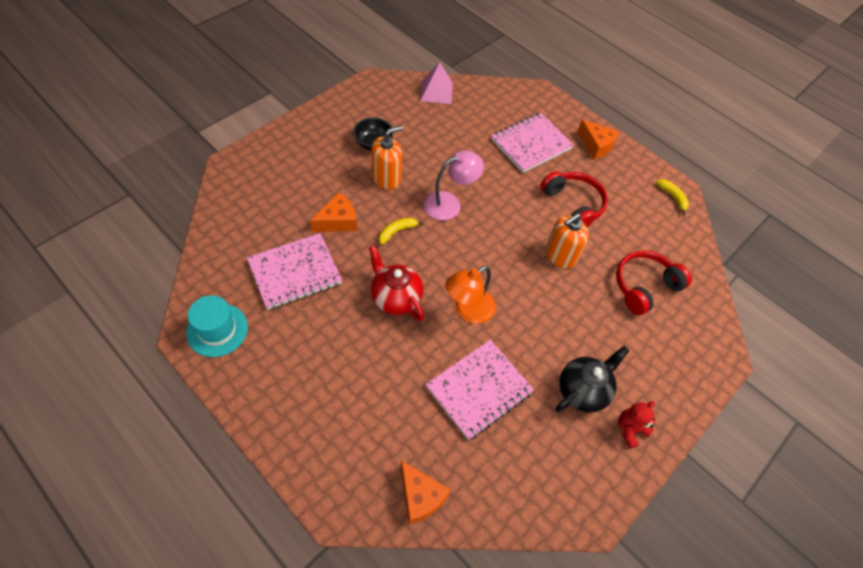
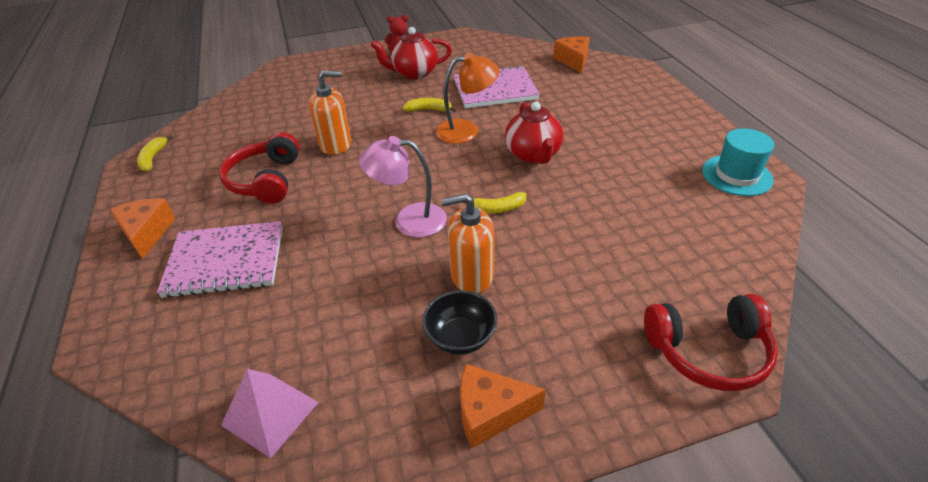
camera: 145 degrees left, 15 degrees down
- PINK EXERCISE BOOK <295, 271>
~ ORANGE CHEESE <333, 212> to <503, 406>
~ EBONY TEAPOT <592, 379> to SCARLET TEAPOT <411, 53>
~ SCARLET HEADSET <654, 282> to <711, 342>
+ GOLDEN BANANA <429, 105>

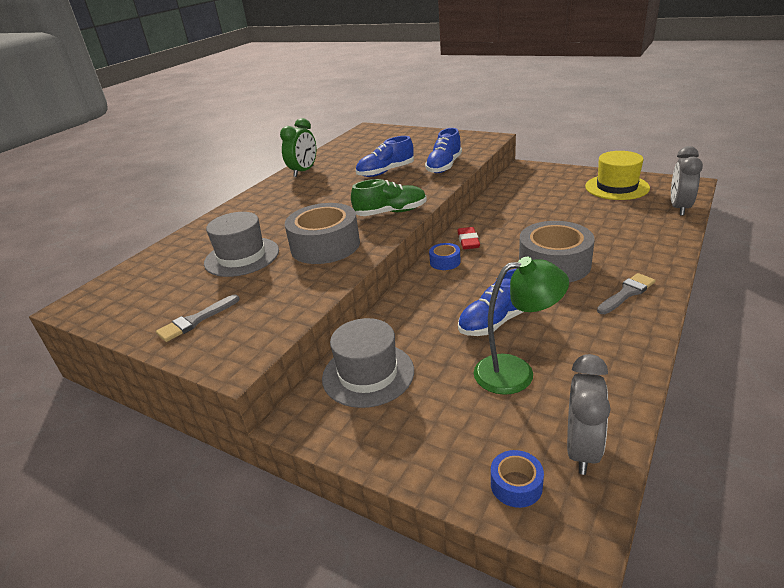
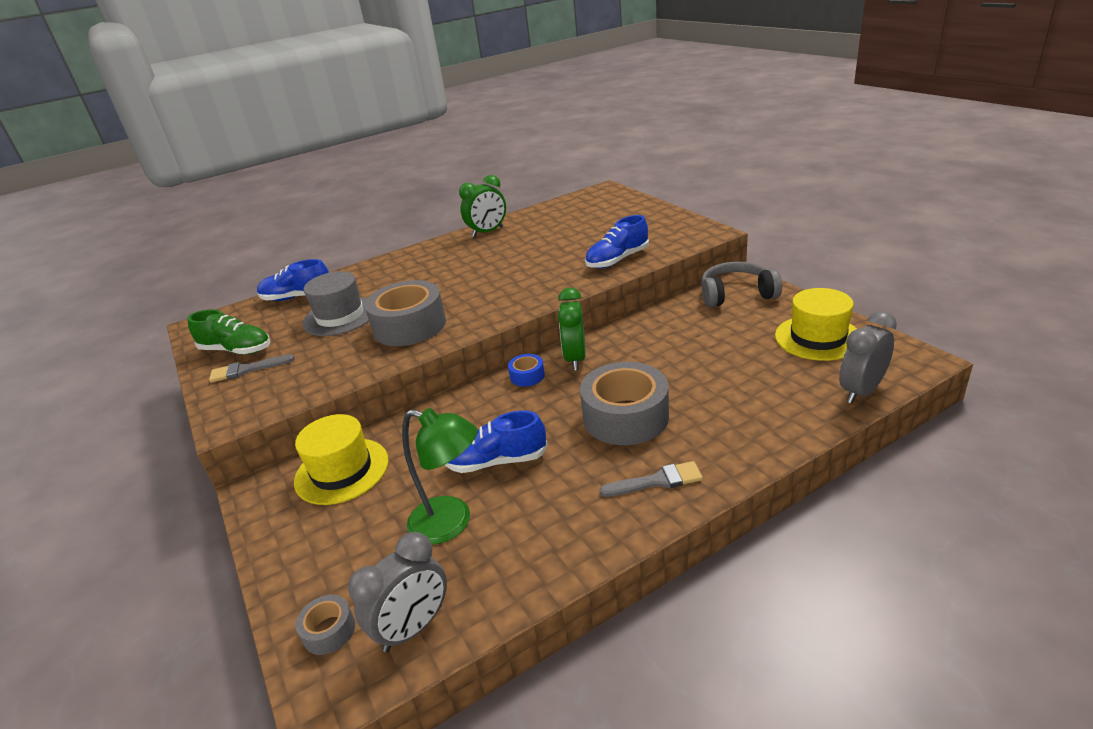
camera: 30 degrees right, 0 degrees up
~ GREY HAT <368, 363> to GOLDEN HAT <341, 459>
~ EMERALD SHOE <389, 197> to <229, 332>
~ ROYAL BLUE SHOE <385, 156> to <293, 280>
~ SCARLET GUM ERASER <468, 238> to EMERALD BEDSIDE CLOCK <572, 329>
~ ROYAL BLUE STICKY TAPE <517, 479> to GREY STICKY TAPE <325, 625>
+ GREY HEADSET <741, 284>

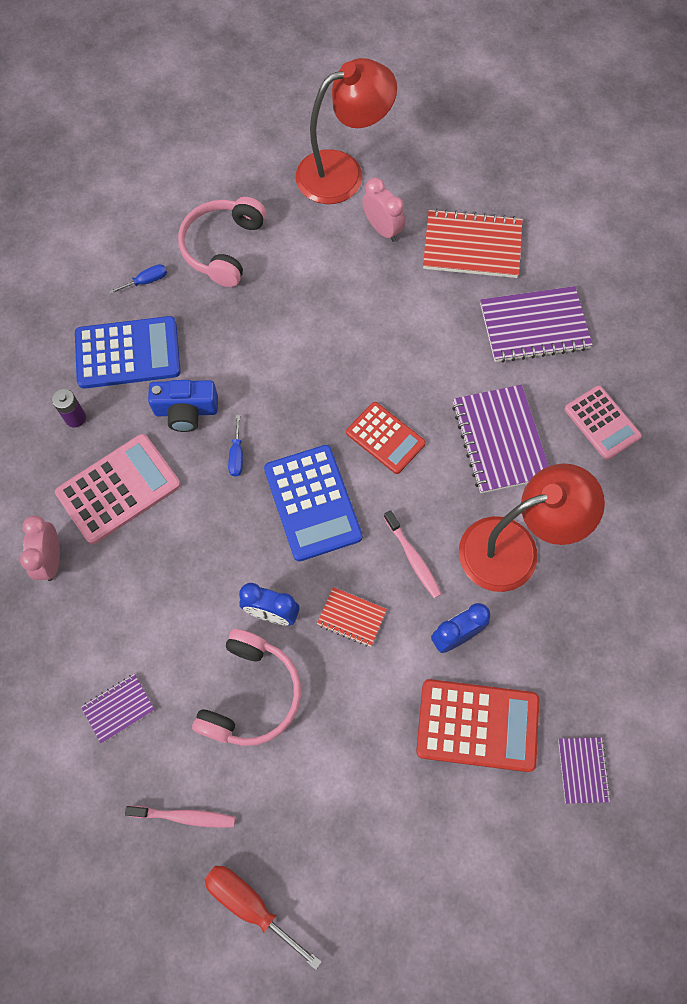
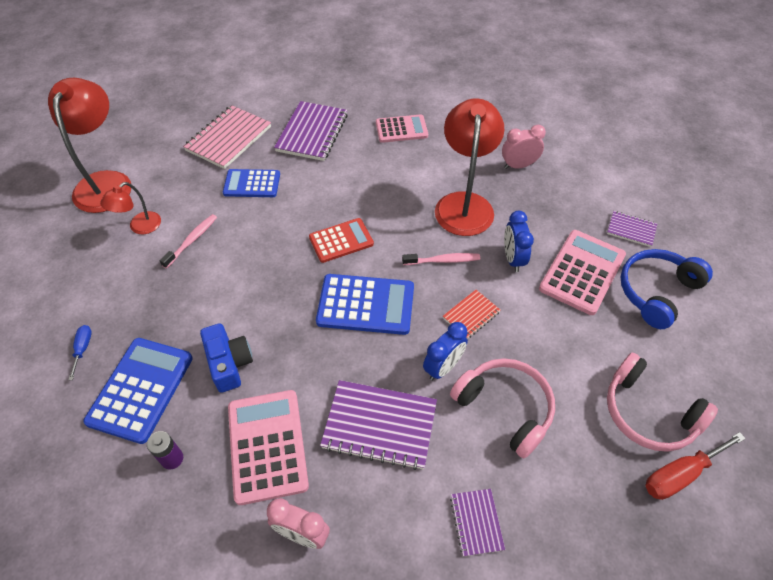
camera: 65 degrees left, 15 degrees down
~ PINK TOOTHBRUSH <180, 817> to <188, 241>
~ ROYAL BLUE PHOTO CAMERA <183, 406> = <226, 358> 45 degrees counterclockwise
~ PINK HEADSET <222, 242> to <662, 402>
- ROYAL BLUE FLAT SCREWDRIVER <235, 446>
~ PINK BEDSIDE CLOCK <383, 210> to <524, 147>
~ SCARLET ADDING MACHINE <477, 725> to PINK ADDING MACHINE <582, 272>
~ SCARLET EXERCISE BOOK <473, 243> to PINK EXERCISE BOOK <227, 137>
~ ROYAL PURPLE EXERCISE BOOK <500, 439> to <378, 425>
+ SCARLET LAMP <130, 208>
+ ROYAL BLUE ADDING MACHINE <251, 183>
+ ROYAL BLUE HEADSET <666, 289>

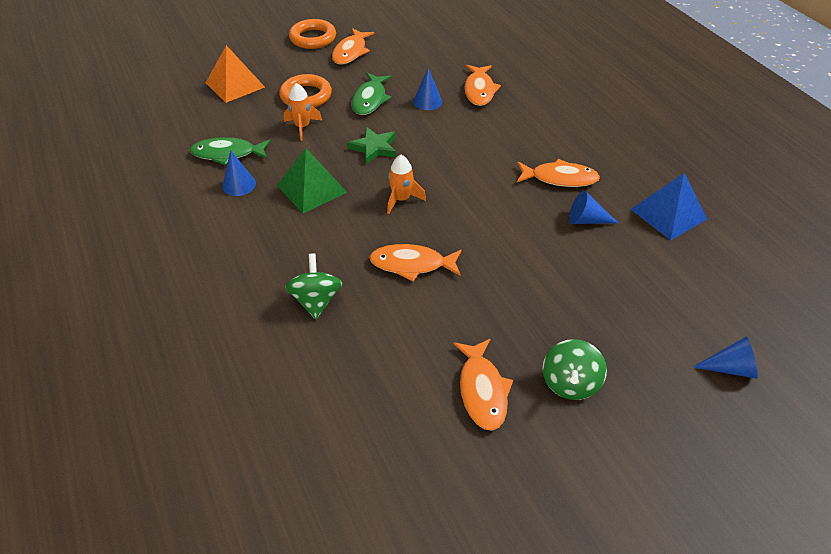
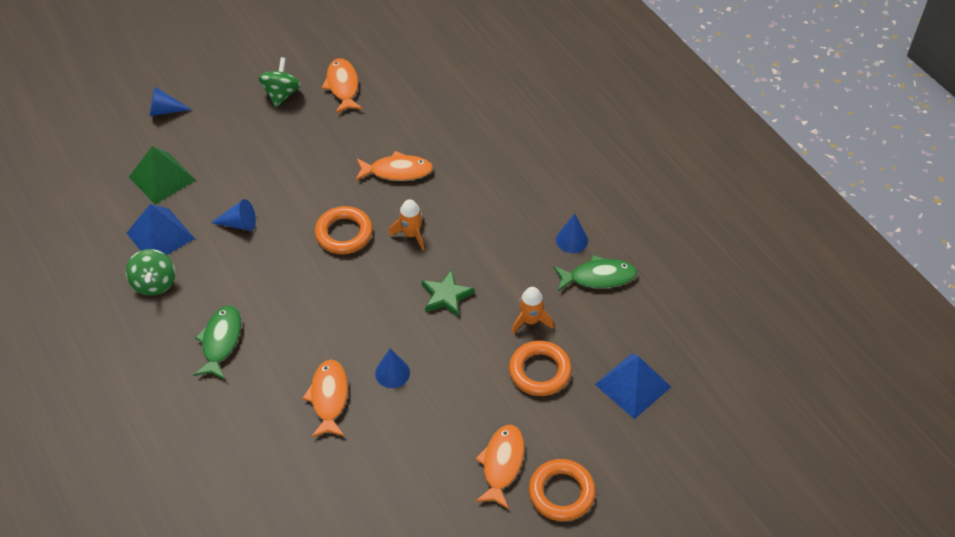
camera: 175 degrees right, 5 degrees up
~ ORANGE PYRAMID SHAPE <235, 74> to ROYAL BLUE PYRAMID SHAPE <633, 386>
~ EMERALD PYRAMID SHAPE <312, 180> to <162, 175>
~ EMERALD WHIRLIGIG <313, 286> to <150, 272>
~ EMERALD TOY FISH <371, 94> to <217, 342>
- ORANGE TOY FISH <558, 173>
+ ORANGE HOOP <344, 230>

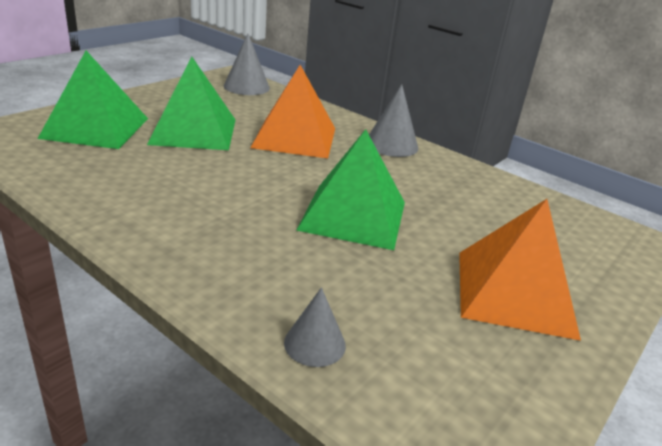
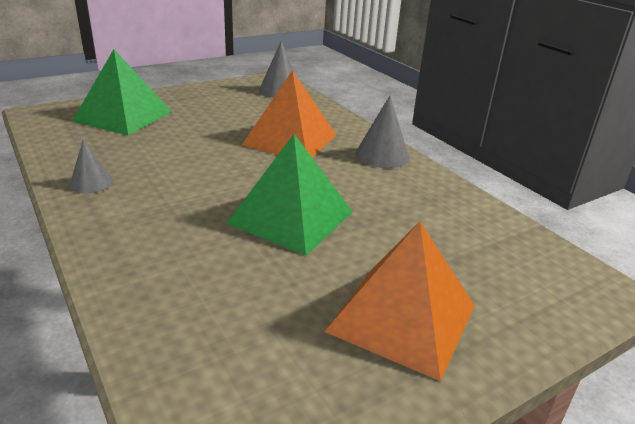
camera: 20 degrees right, 0 degrees up
- EMERALD PYRAMID SHAPE <191, 103>
~ GREY SOLID CONE <315, 327> to <91, 166>

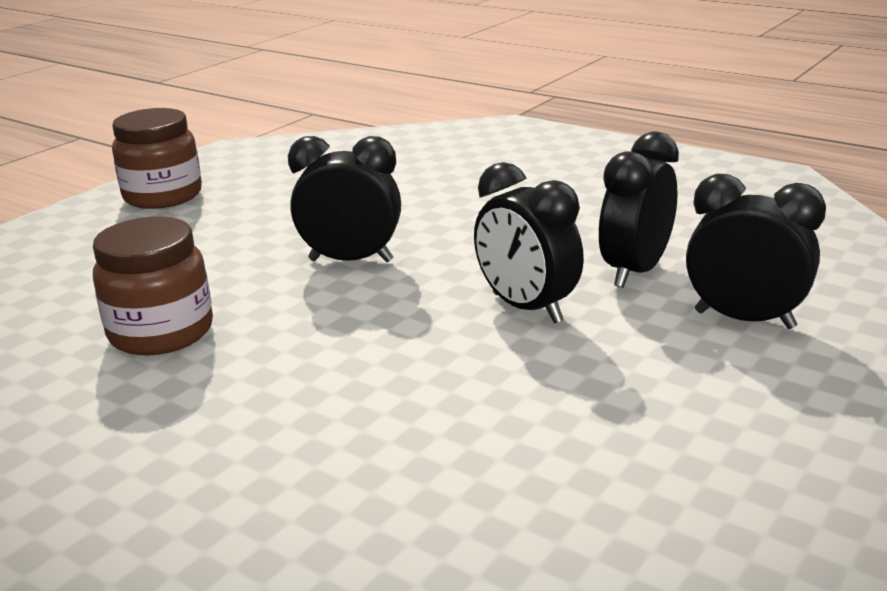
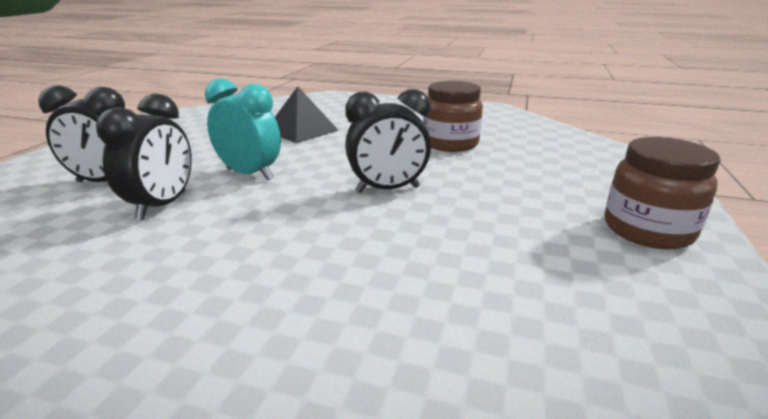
camera: 160 degrees right, 0 degrees up
~ EBONY BEDSIDE CLOCK <529, 243> to AQUA BEDSIDE CLOCK <243, 129>
+ EBONY PYRAMID SHAPE <307, 114>

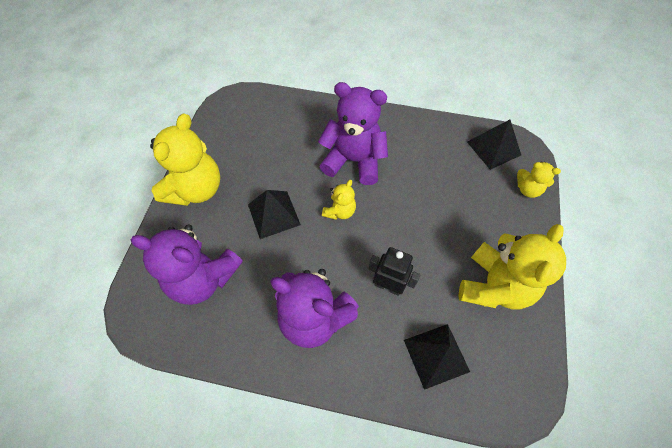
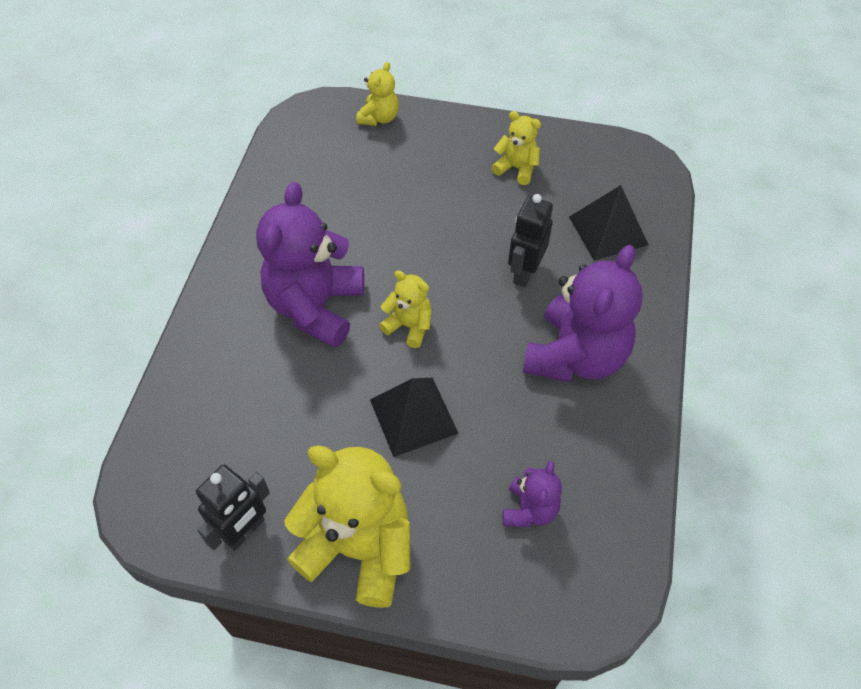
camera: 90 degrees left, 5 degrees down
~ ROYAL PURPLE TEDDY <187, 265> = <532, 494> x0.50
~ GOLDEN TEDDY <512, 267> = <516, 148> x0.50
- EBONY PYRAMID SHAPE <494, 145>
+ EBONY ROBOT FIGURE <233, 508>

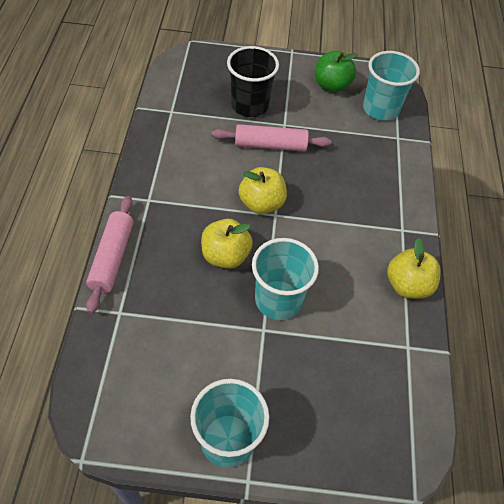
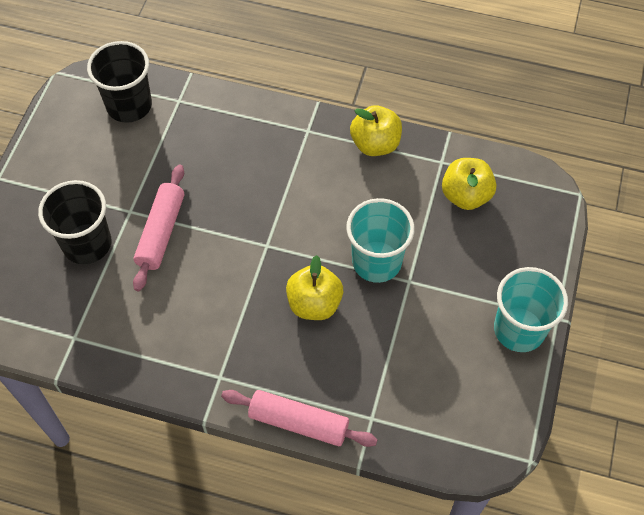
camera: 75 degrees left, 5 degrees up
~ GOLDEN APPLE FRUIT <263, 190> to <469, 184>
- EMERALD APPLE FRUIT <336, 72>
~ AQUA BEAKER <391, 86> to EBONY BEAKER <119, 82>

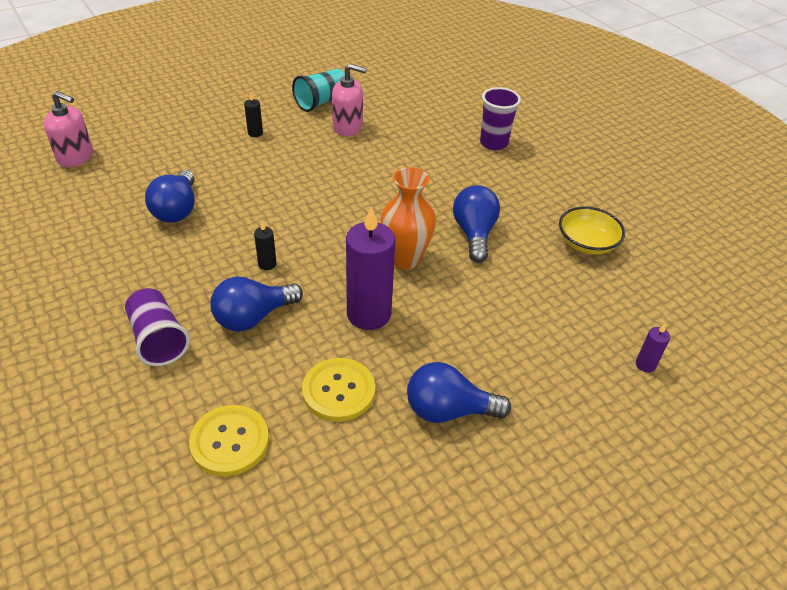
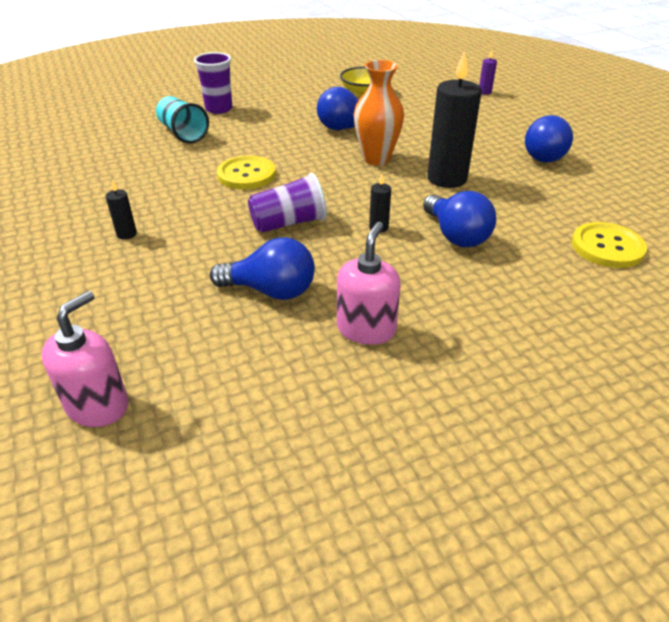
camera: 80 degrees left, 5 degrees down
~ ROYAL PURPLE BEAKER <157, 327> to <287, 203>
~ AQUA BEAKER <318, 90> to <182, 120>
~ GOLDEN SEWING BUTTON <338, 390> to <246, 172>
~ PINK SOAP DISPENSER <349, 100> to <369, 283>
~ ROYAL PURPLE WAX CANDLE <370, 268> to EBONY WAX CANDLE <454, 119>

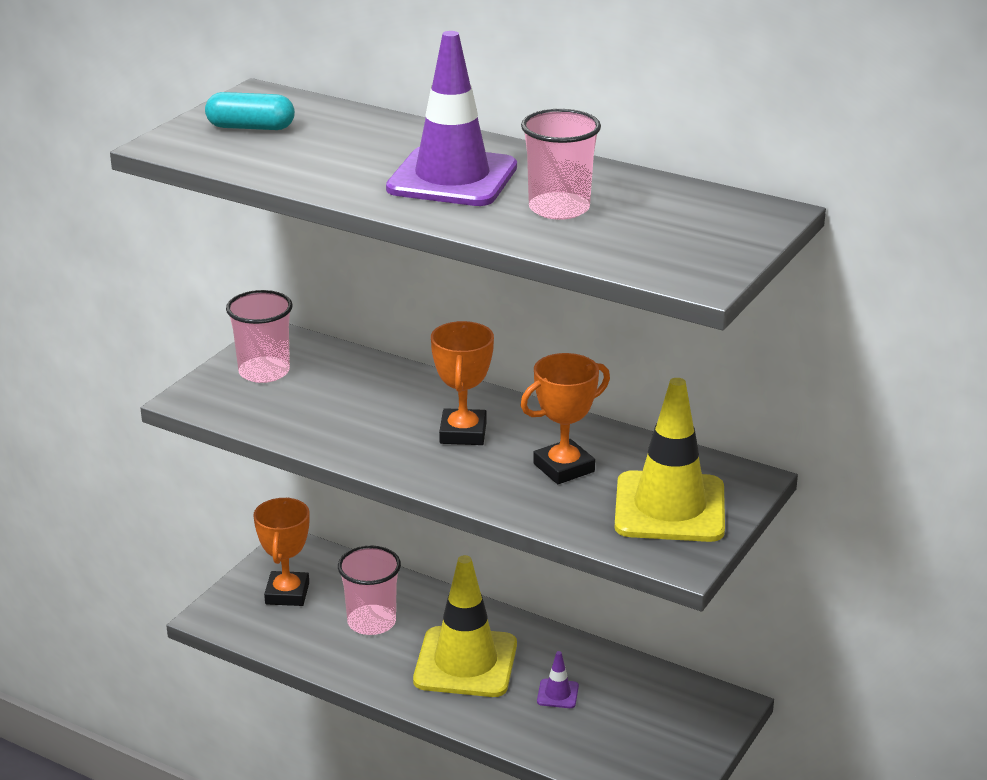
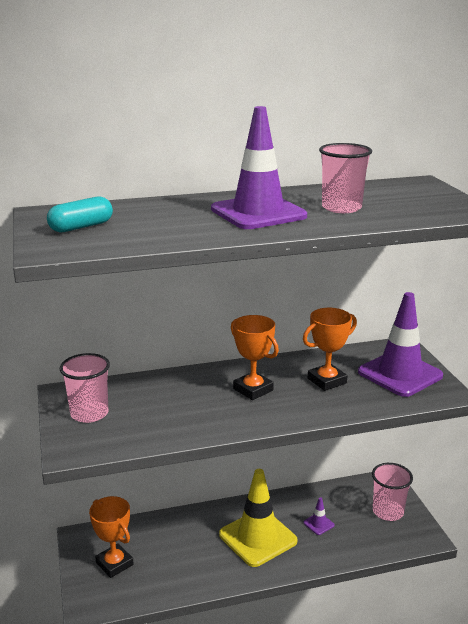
camera: 45 degrees left, 5 degrees down
~ PINK BEAKER <369, 590> to <392, 492>
~ ORANGE TROPHY <565, 418> = <330, 349> 45 degrees clockwise
~ GOLDEN SAFETY CONE <670, 460> to ROYAL PURPLE SAFETY CONE <400, 344>

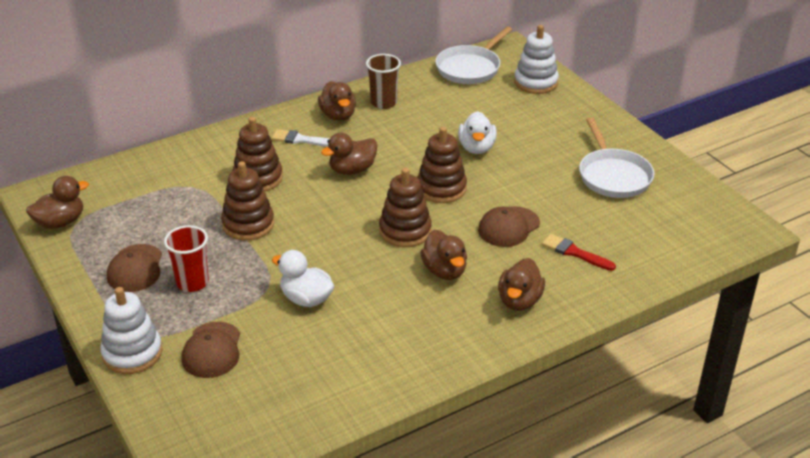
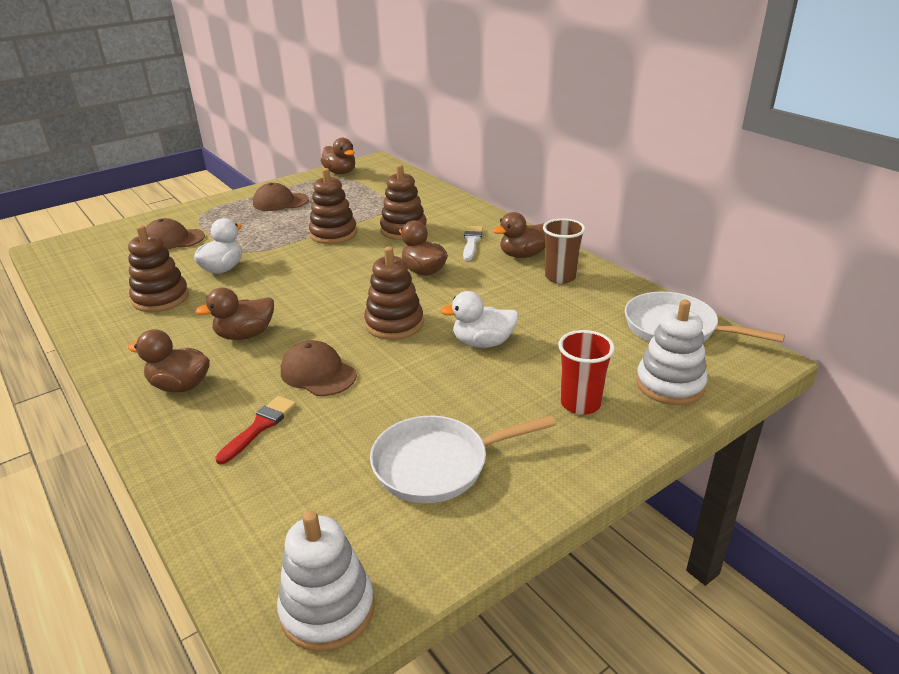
camera: 85 degrees right, 5 degrees down
~ PURE WHITE RING STACKER <131, 330> to <325, 581>
~ SCARLET BEAKER <186, 258> to <586, 372>
~ BROWN RING STACKER <405, 207> to <158, 268>

